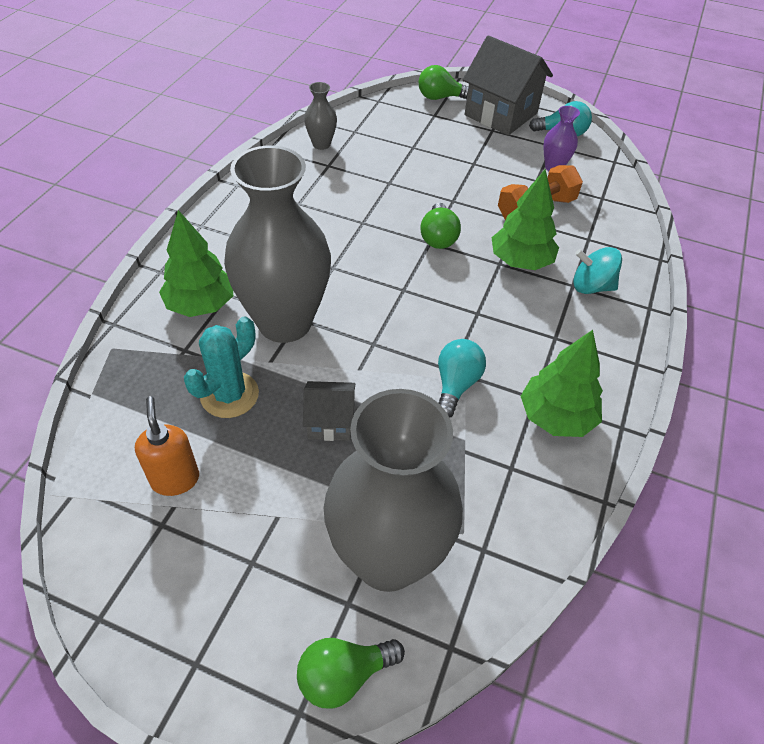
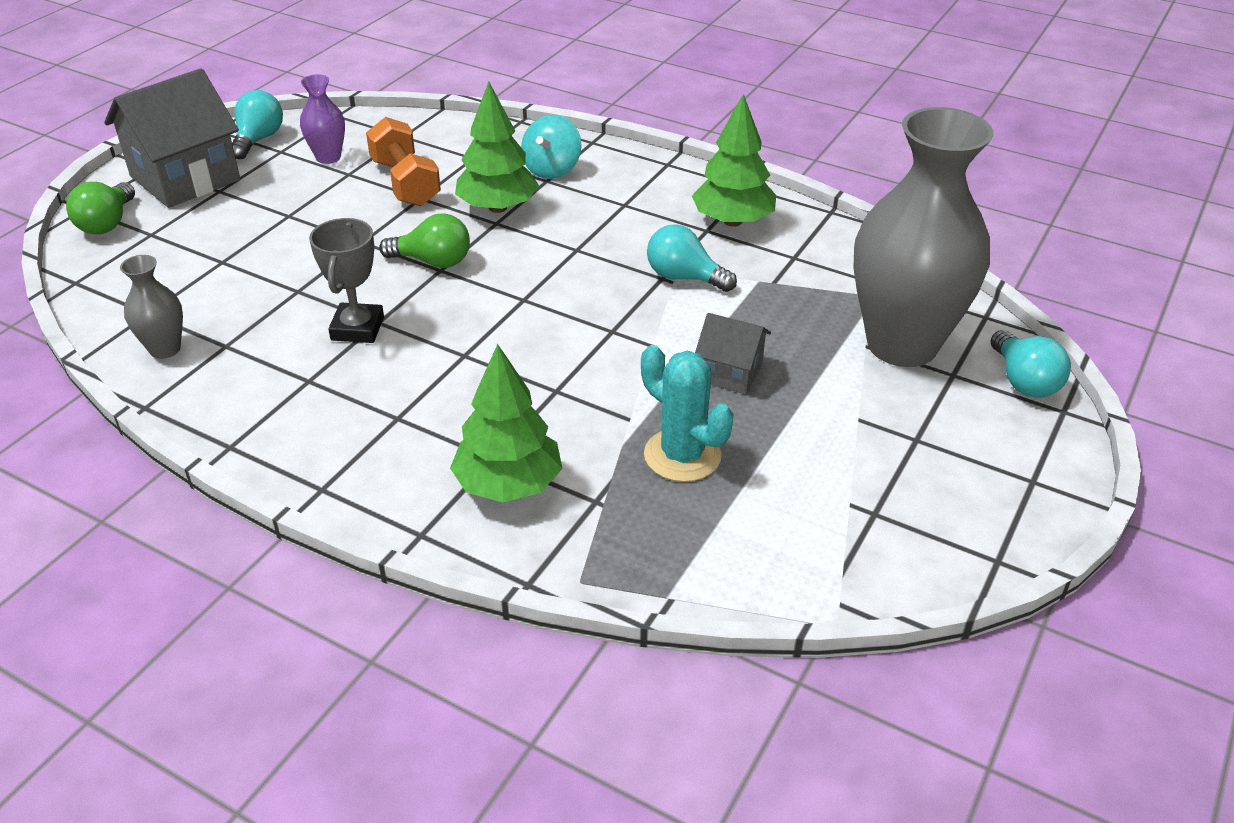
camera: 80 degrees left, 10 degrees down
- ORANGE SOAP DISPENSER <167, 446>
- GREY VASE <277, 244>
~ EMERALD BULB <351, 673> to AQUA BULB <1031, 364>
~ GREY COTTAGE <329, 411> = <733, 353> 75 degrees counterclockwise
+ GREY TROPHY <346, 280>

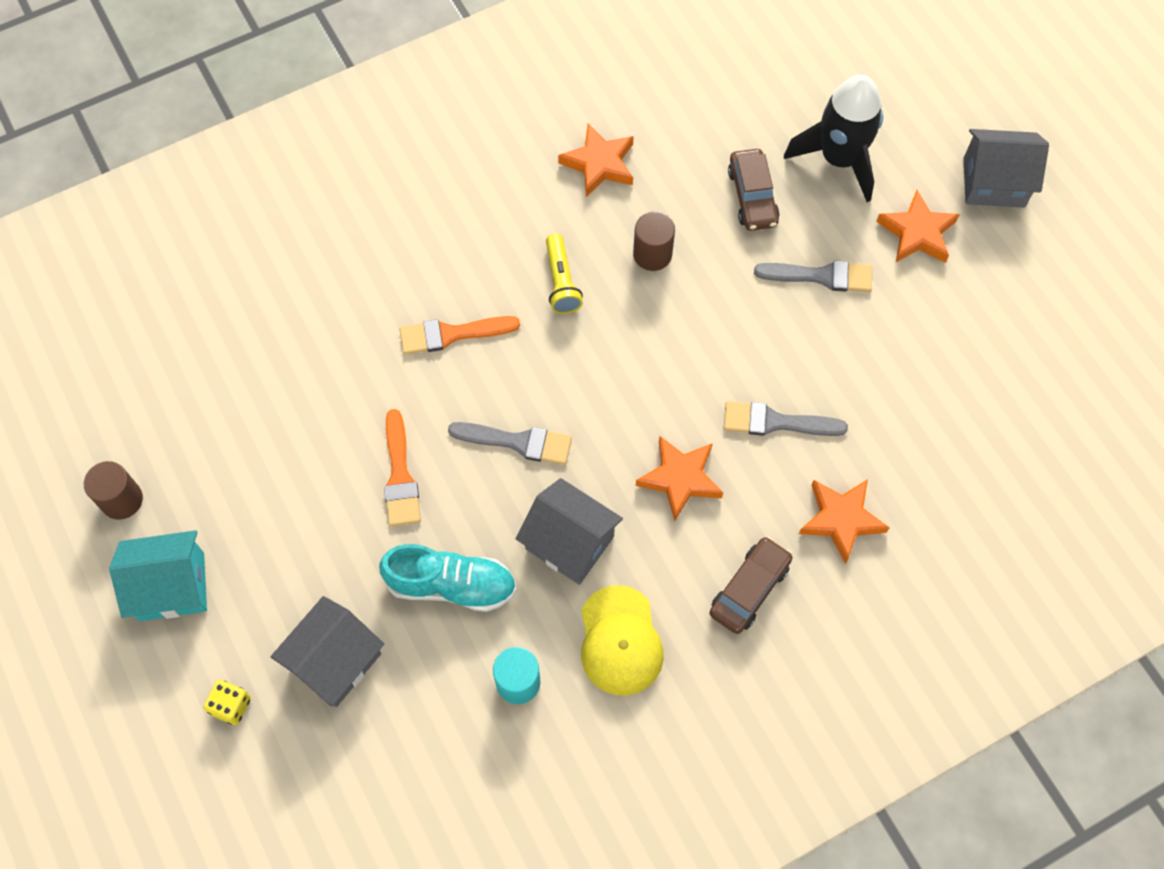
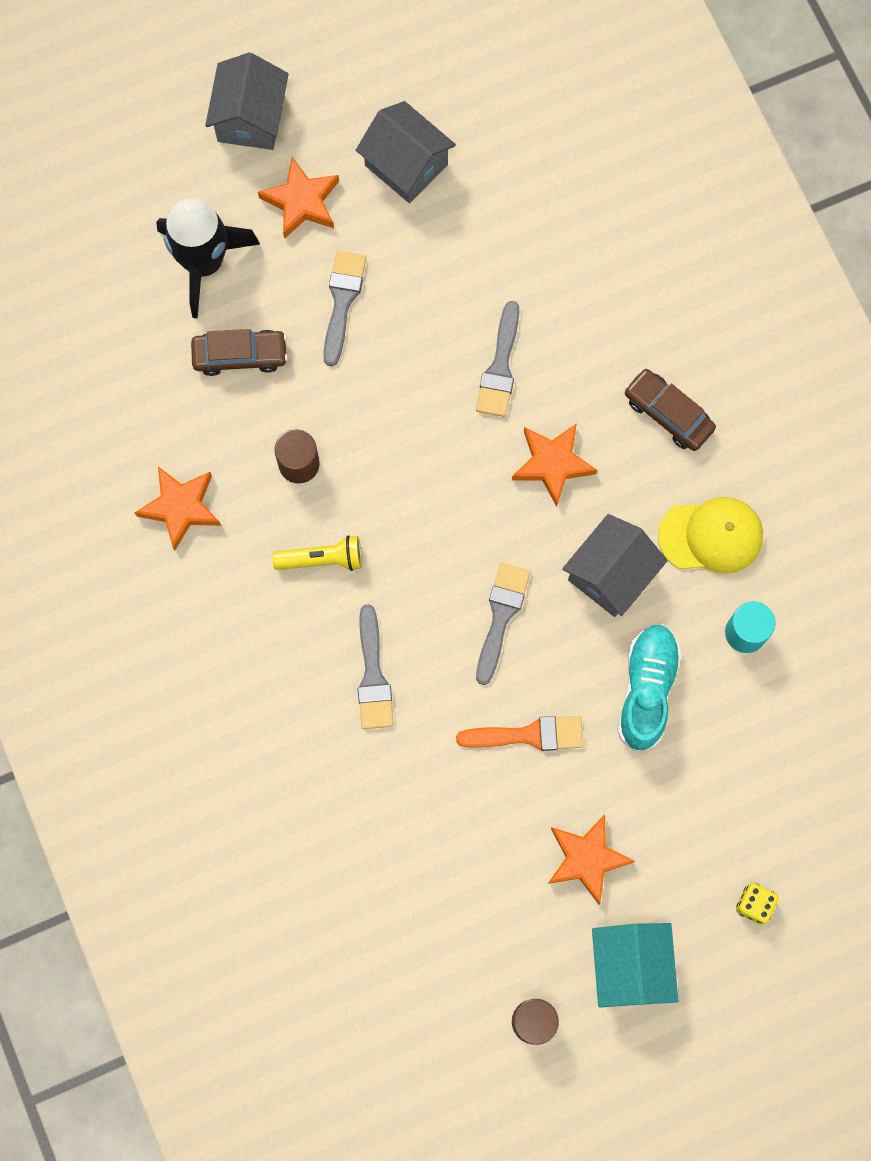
camera: 85 degrees left, 10 degrees up
~ GREY COTTAGE <327, 651> to <406, 152>
~ ORANGE BRUSH <460, 335> to GREY BRUSH <376, 666>
~ ORANGE FIVE-POINTED STAR <844, 521> to <591, 860>

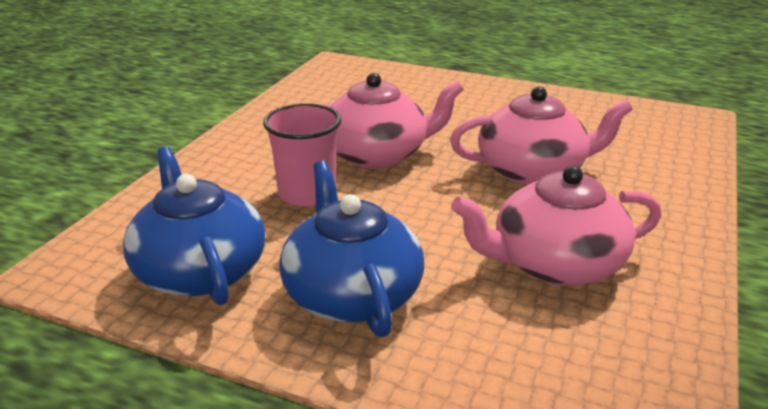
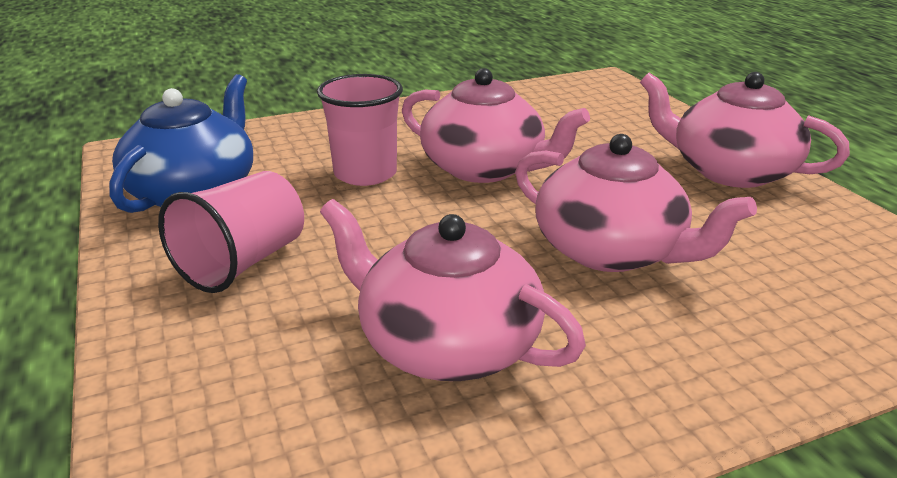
camera: 45 degrees right, 0 degrees up
~ ROYAL BLUE TEAPOT <351, 249> to PINK BEAKER <231, 232>
+ PINK TEAPOT <745, 130>

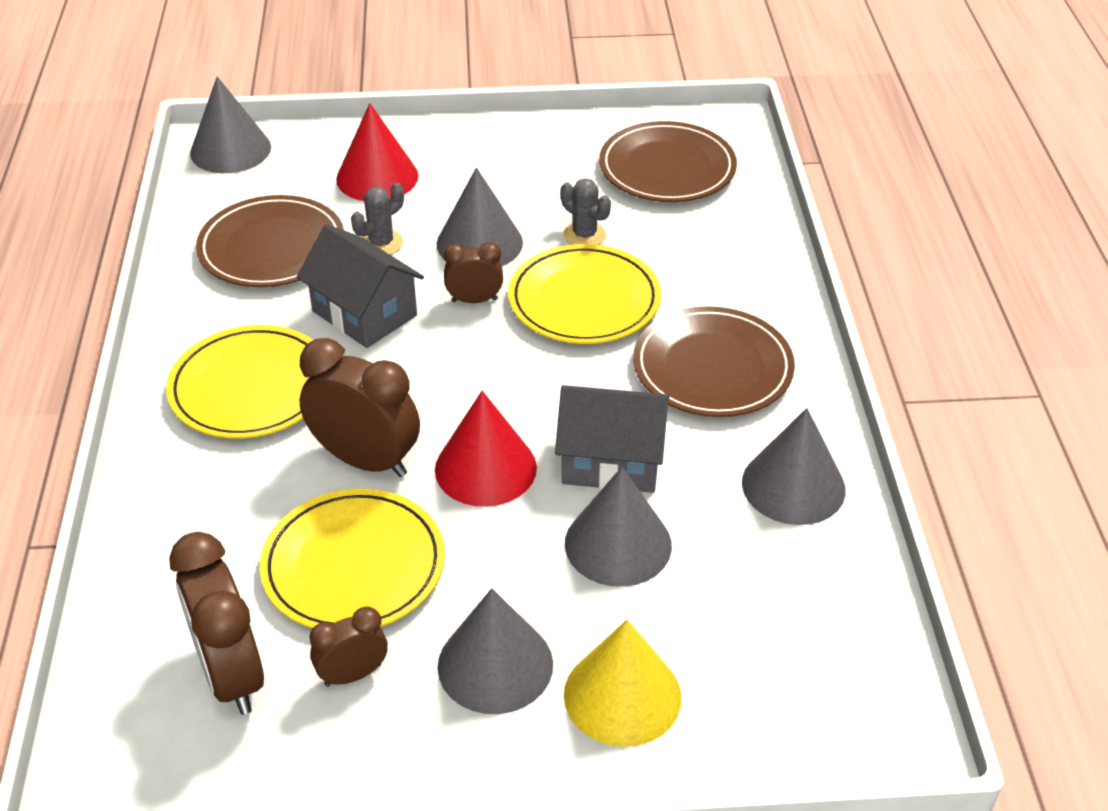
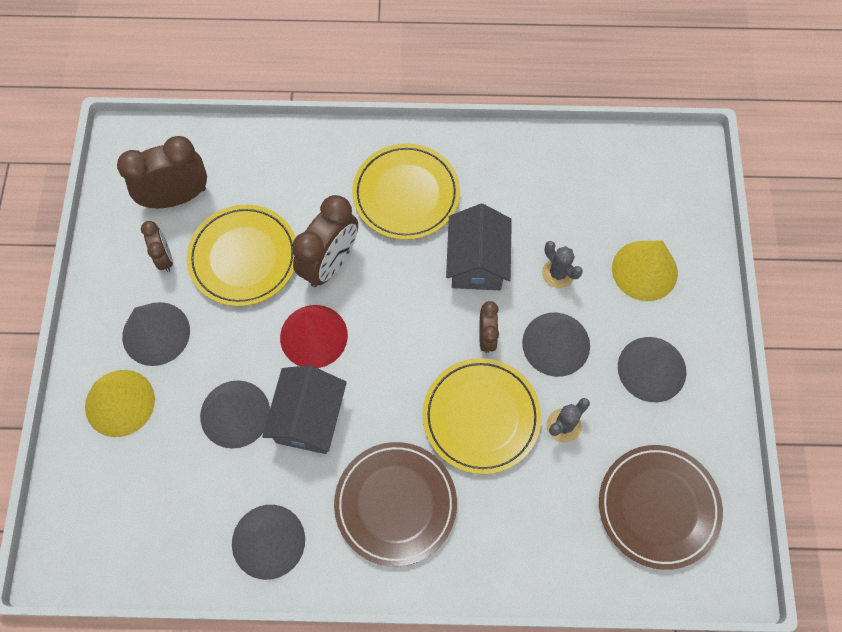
camera: 95 degrees right, 25 degrees up
~ GREY SOLID CONE <230, 124> to <652, 369>
- BROWN FLAT DISH <270, 241>
~ GREY COTTAGE <360, 286> = <479, 247> 45 degrees counterclockwise
~ SCARLET SOLID CONE <377, 152> to GOLDEN SOLID CONE <645, 270>

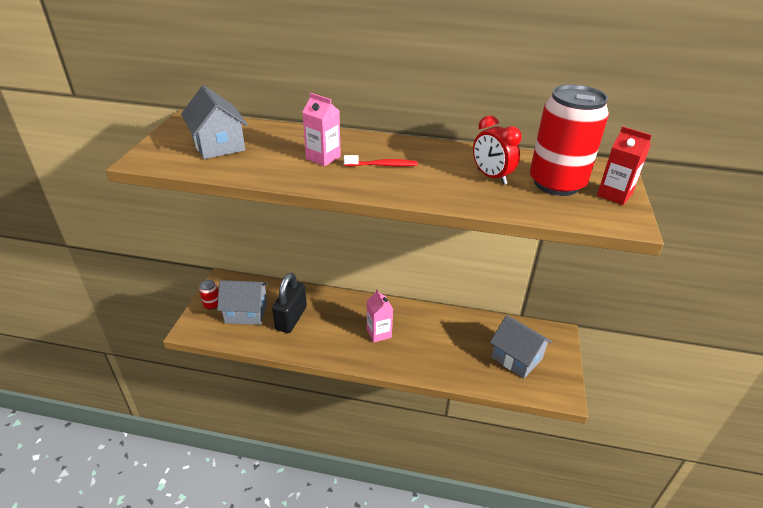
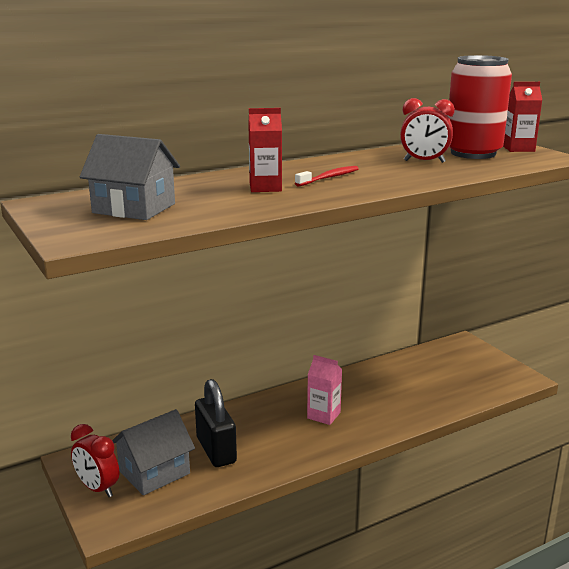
camera: 40 degrees left, 15 degrees down
~ SCARLET CAN <209, 295> to SCARLET BEDSIDE CLOCK <95, 460>
~ PINK MILK CARTON <322, 129> to SCARLET MILK CARTON <265, 150>
- GREY COTTAGE <521, 346>

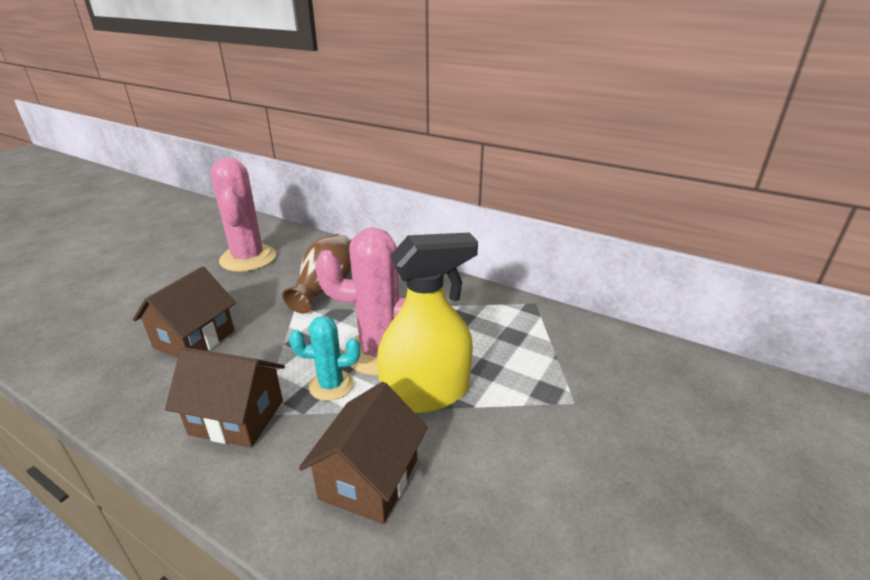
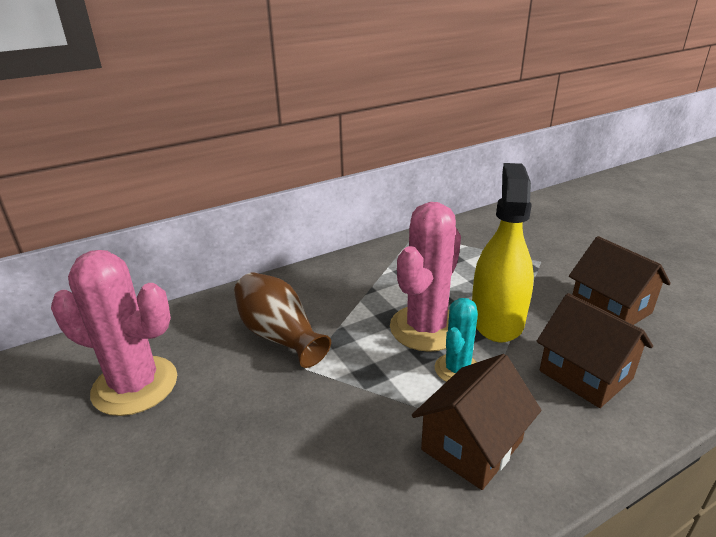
camera: 60 degrees left, 0 degrees up
~ BROWN COTTAGE <184, 312> to <620, 280>

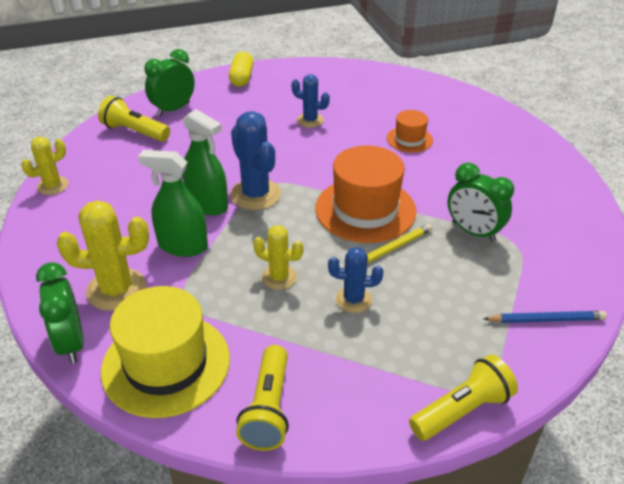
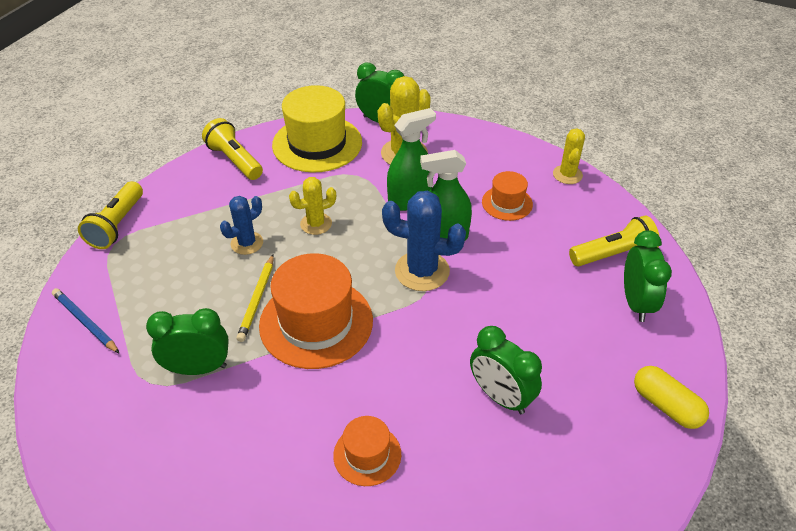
camera: 135 degrees right, 5 degrees up
~ ROYAL BLUE SAGUARO CACTUS <310, 101> to EMERALD BEDSIDE CLOCK <506, 370>
~ ROYAL BLUE PENCIL <545, 317> = <86, 321> 90 degrees clockwise
+ ORANGE HAT <507, 196>

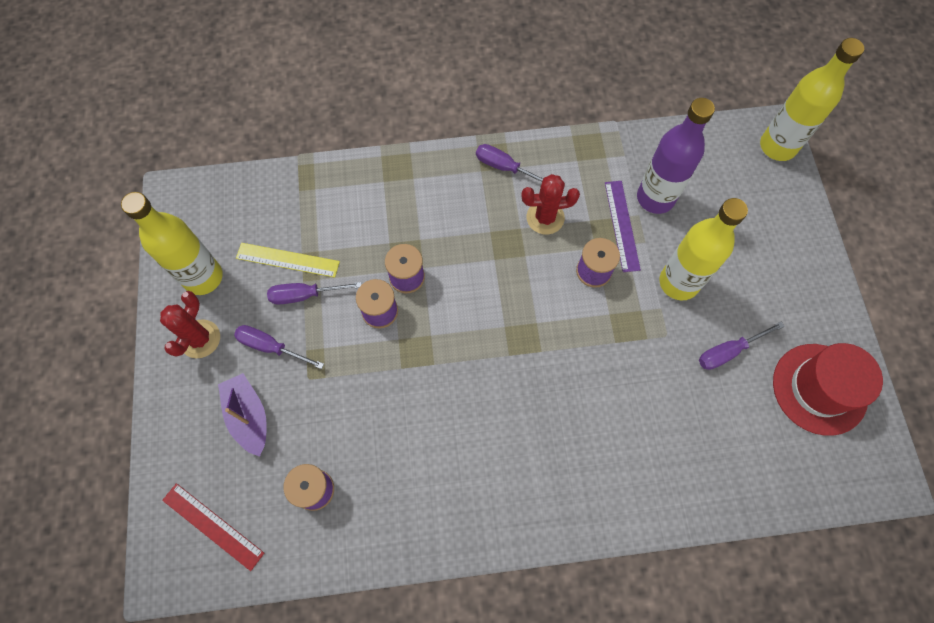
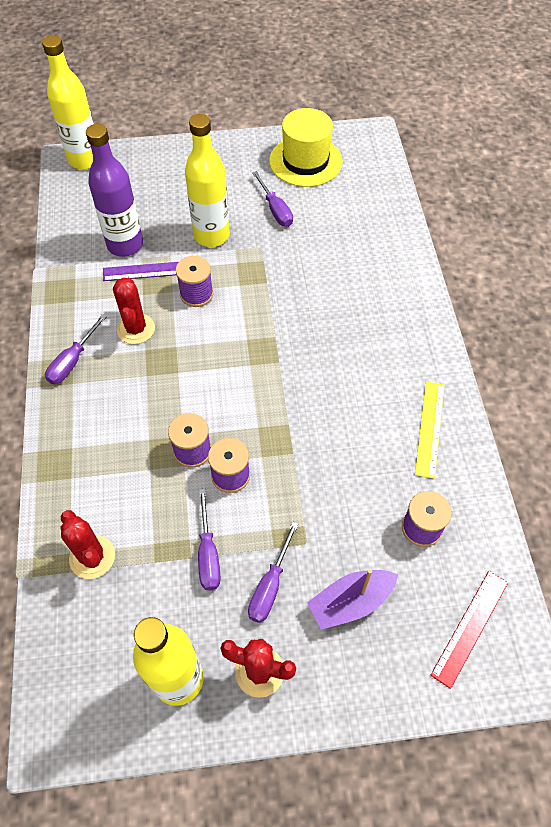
camera: 90 degrees left, 10 degrees down
~ GOLDEN RULER <288, 260> to <429, 430>
~ SCARLET HAT <828, 389> to GOLDEN HAT <306, 147>
+ SCARLET SAGUARO CACTUS <87, 544>

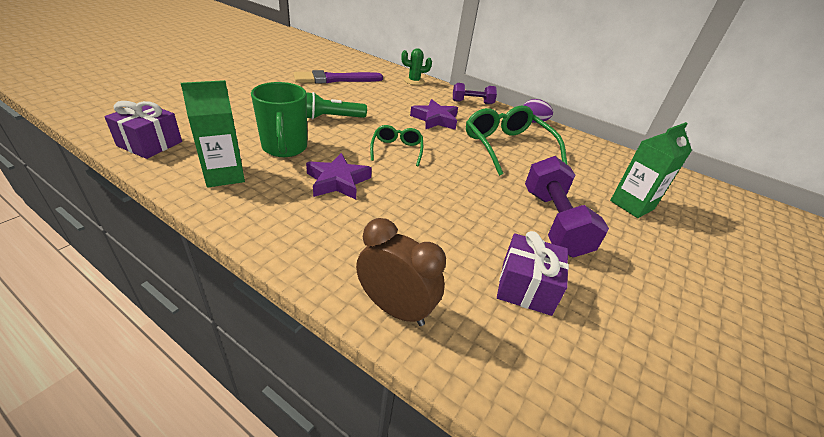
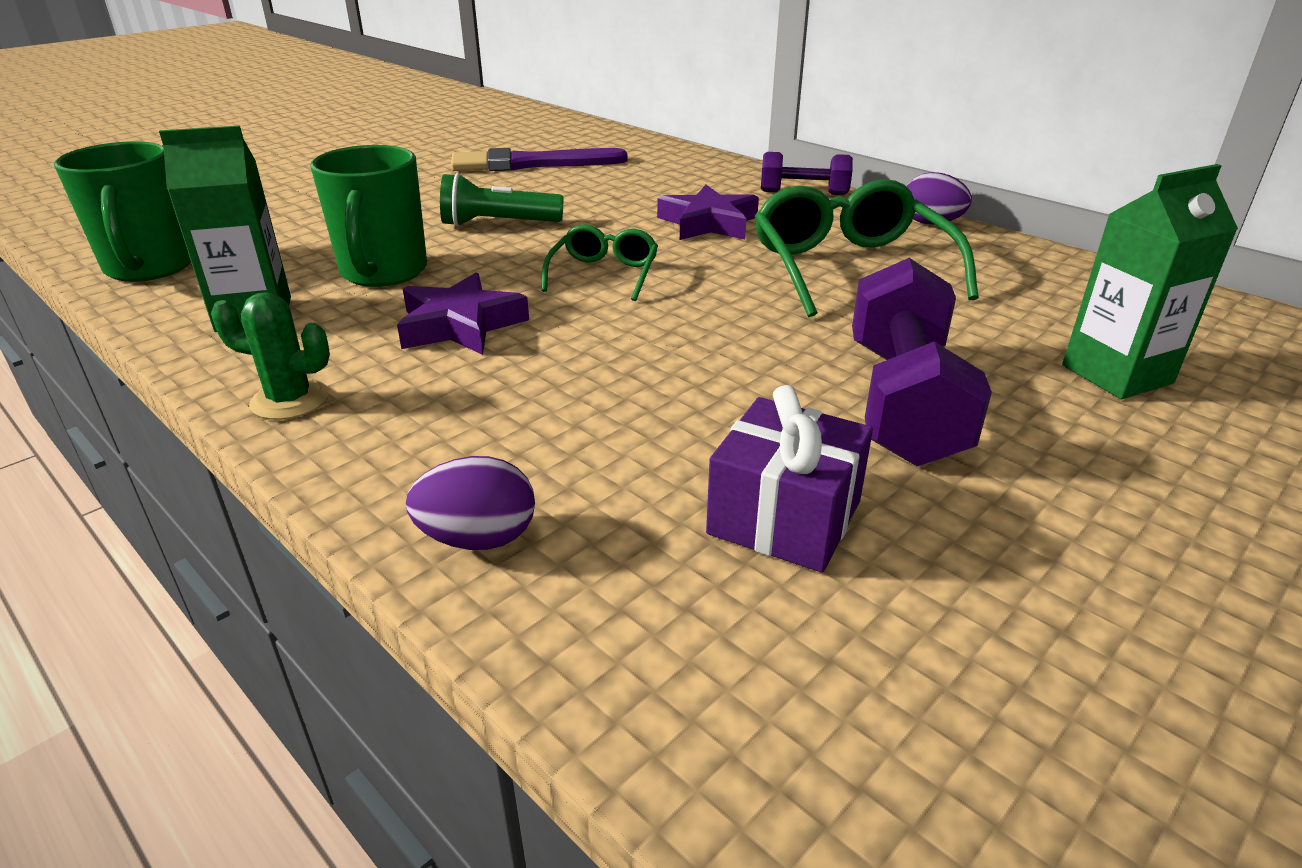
camera: 15 degrees right, 5 degrees down
~ ROYAL PURPLE GIFT <143, 130> to EMERALD MUG <122, 211>
~ BROWN BEDSIDE CLOCK <401, 272> to ROYAL PURPLE TOY EGG <470, 503>
~ EMERALD SAGUARO CACTUS <416, 66> to <270, 356>

